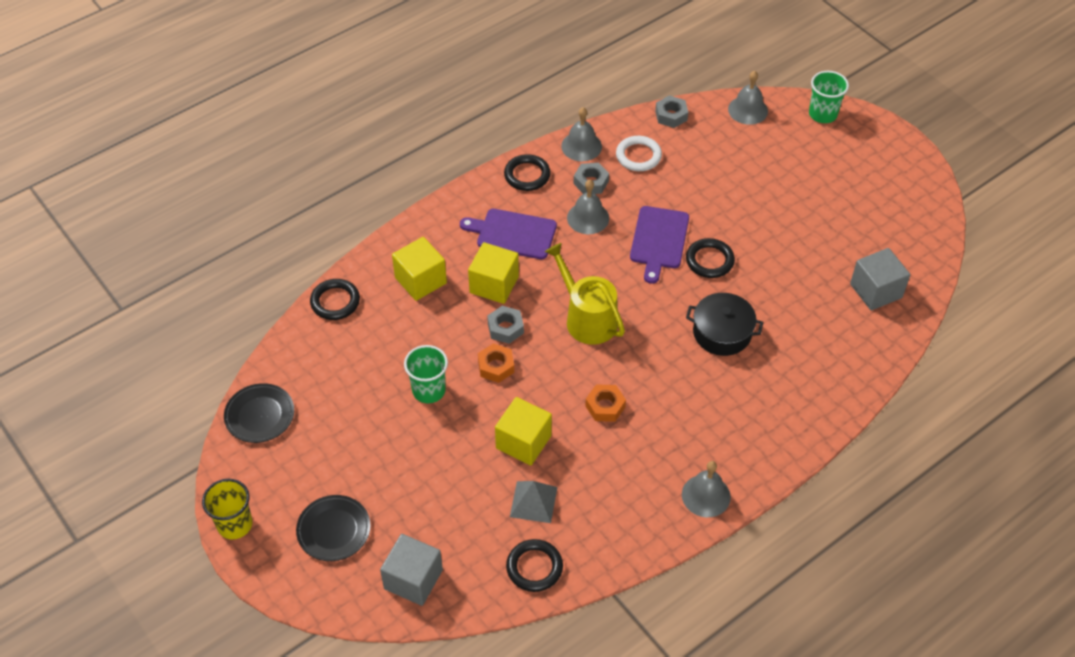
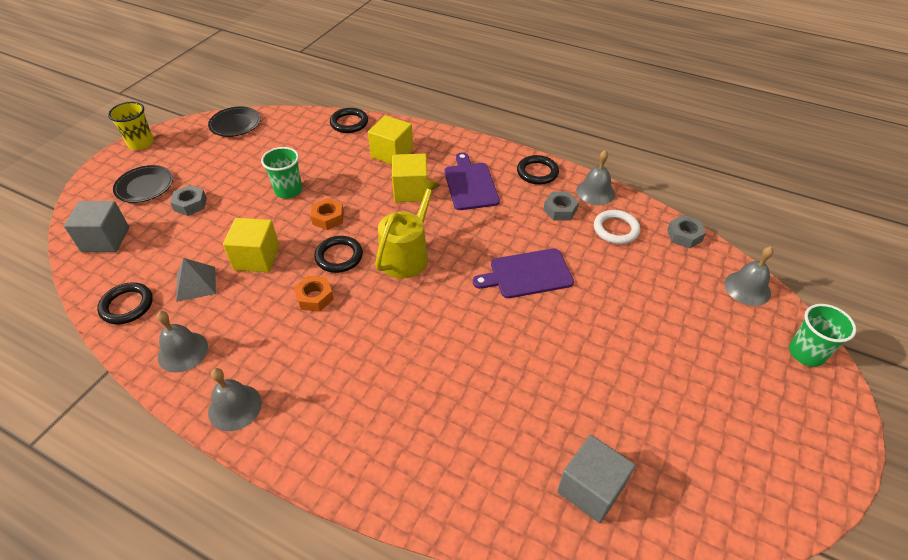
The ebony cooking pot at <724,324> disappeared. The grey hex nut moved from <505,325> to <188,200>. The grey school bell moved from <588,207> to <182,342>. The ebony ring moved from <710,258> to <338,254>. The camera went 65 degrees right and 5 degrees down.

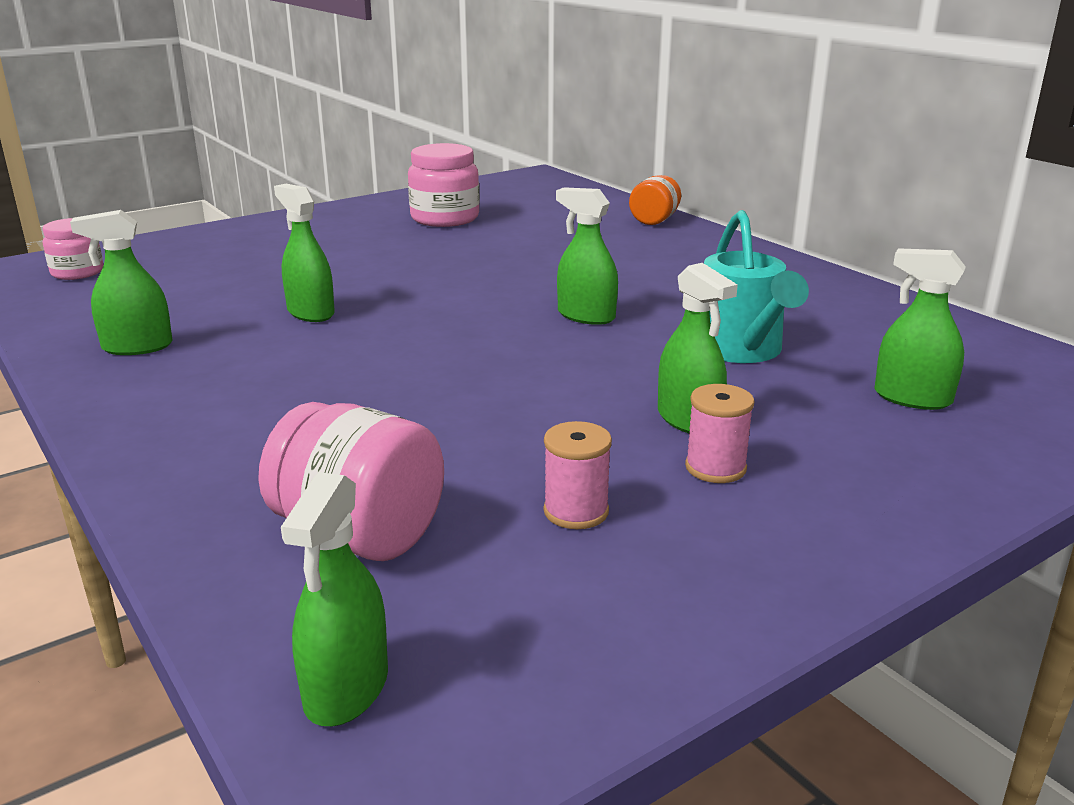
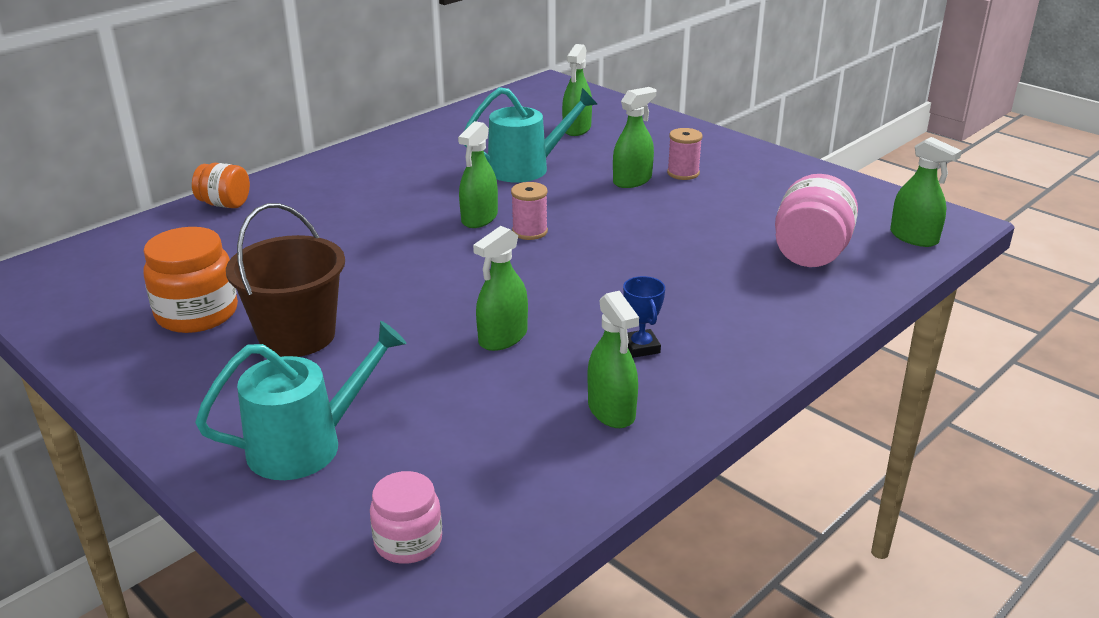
The turquoise sprinkling can at <301,400> appeared. The brown bucket at <285,280> appeared. The royal blue trophy at <644,317> appeared. The rosy spool moved from <578,475> to <529,211>. The rosy preserve jar at <444,185> became the orange-coloured preserve jar at <190,280>. The emerald spray cleaner at <334,599> turned 45 degrees clockwise. The camera went 100 degrees left and 5 degrees up.

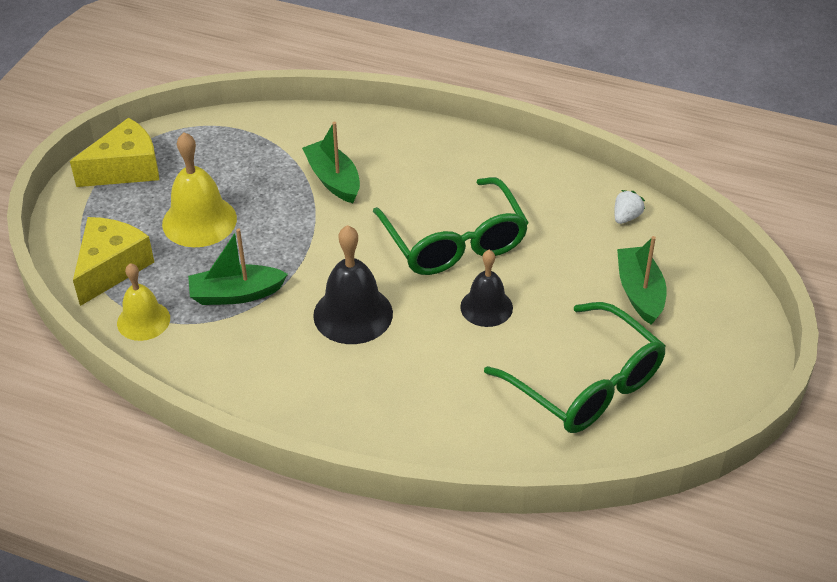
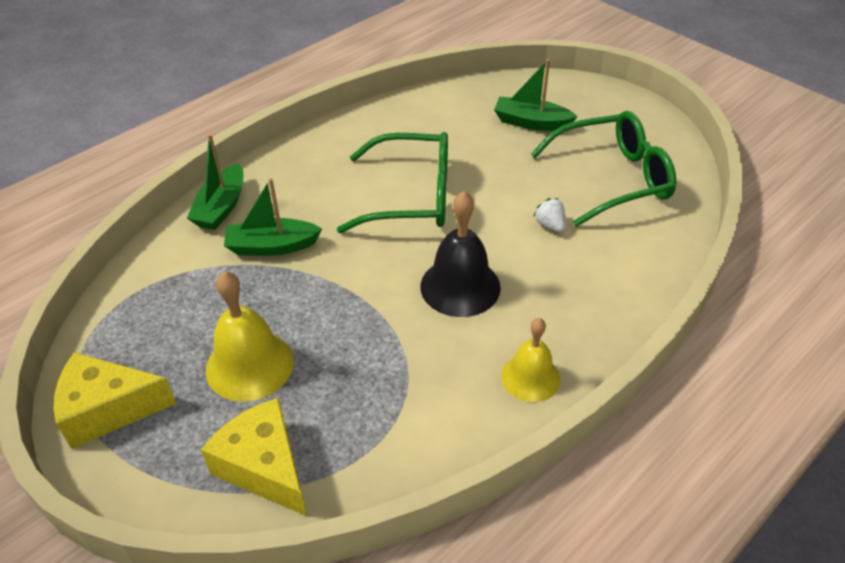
The ebony school bell at <486,288> disappeared. The yellow school bell moved from <143,302> to <530,360>. The emerald sailboat moved from <238,266> to <215,182>. The white toy strawberry moved from <629,207> to <549,215>. The yellow piece of cheese at <114,152> turned 90 degrees counterclockwise. The camera went 65 degrees left and 0 degrees up.

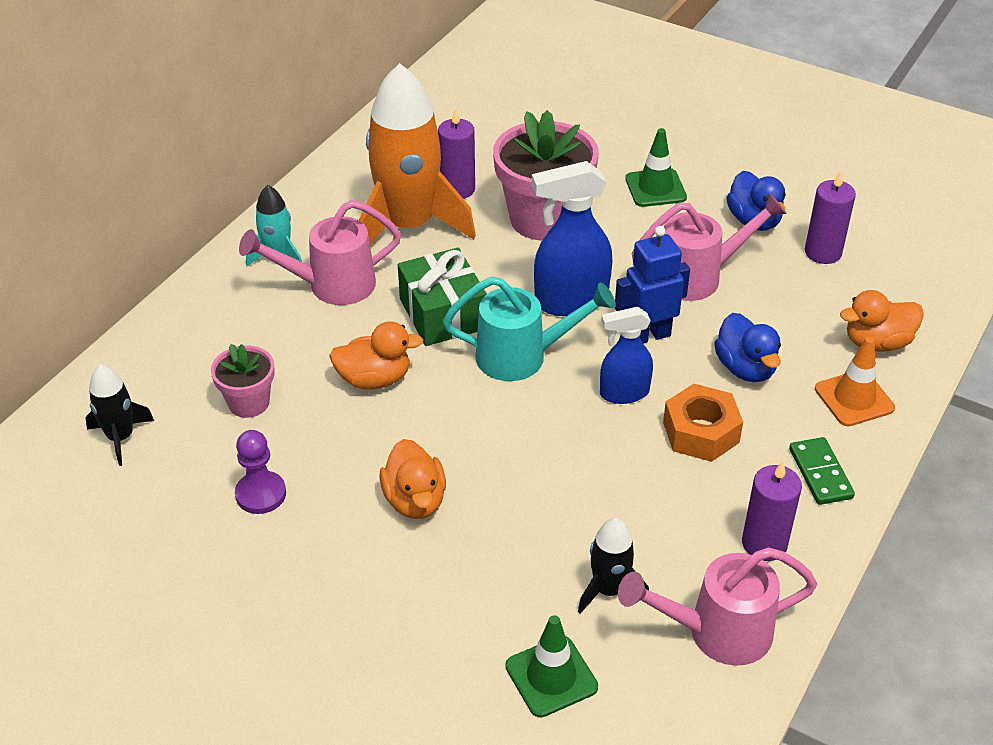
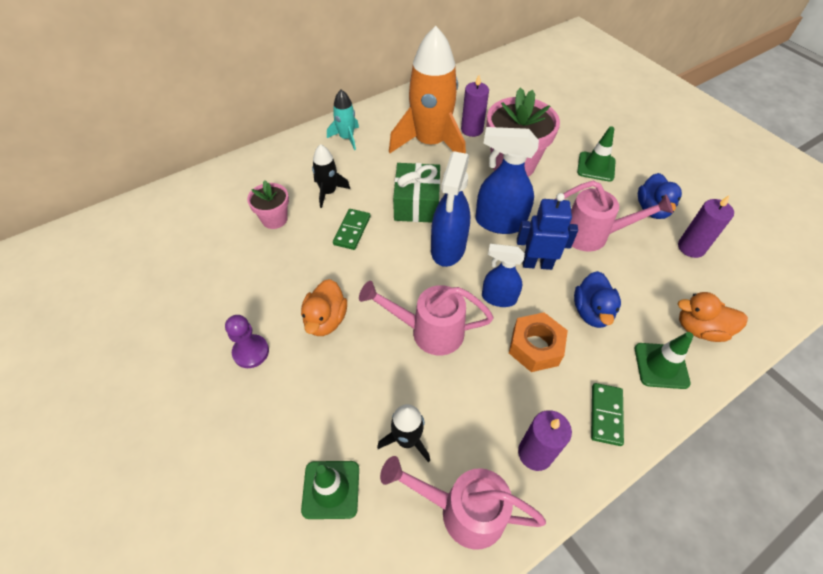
The ebony toy rocket moved from <119,415> to <331,176>. The royal purple chess pawn moved from <260,472> to <247,341>. The rosy sprinkling can moved from <320,252> to <426,318>. The orange-coloured rubber duck at <376,355> was replaced by the emerald domino piece at <351,229>. The turquoise sprinkling can at <529,328> was replaced by the royal blue spray cleaner at <450,209>. The orange-coloured traffic cone at <855,381> became the emerald traffic cone at <664,360>. The camera went 25 degrees right and 10 degrees up.

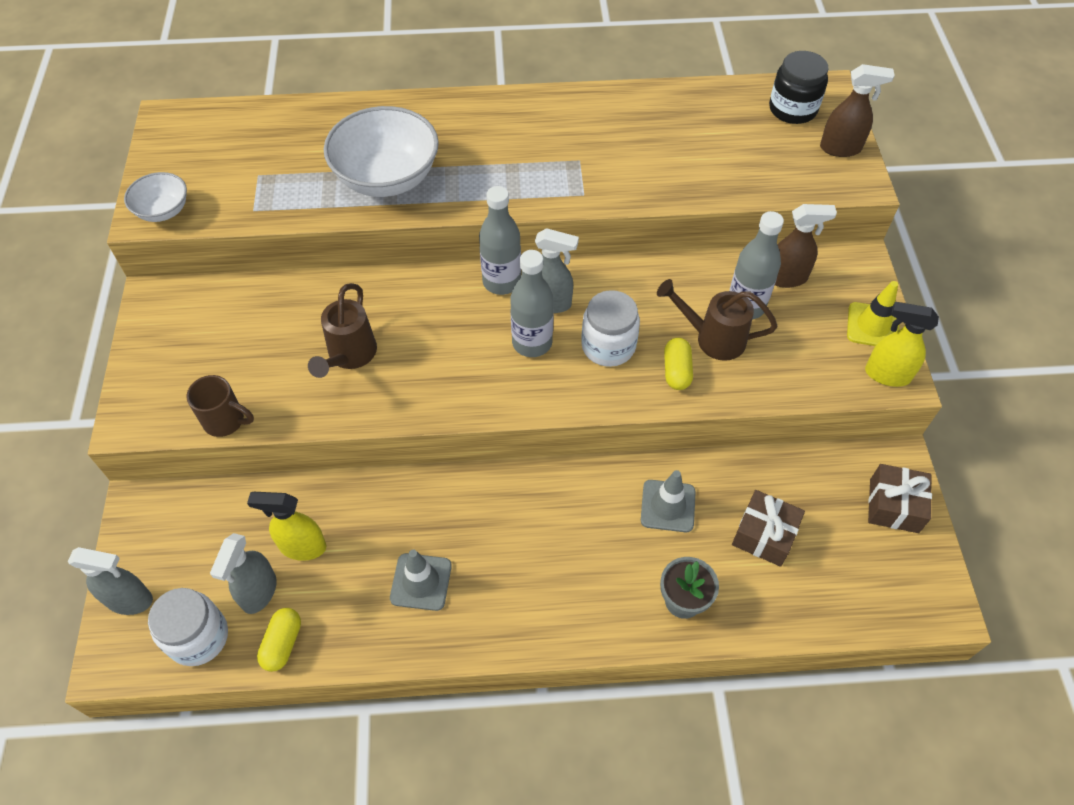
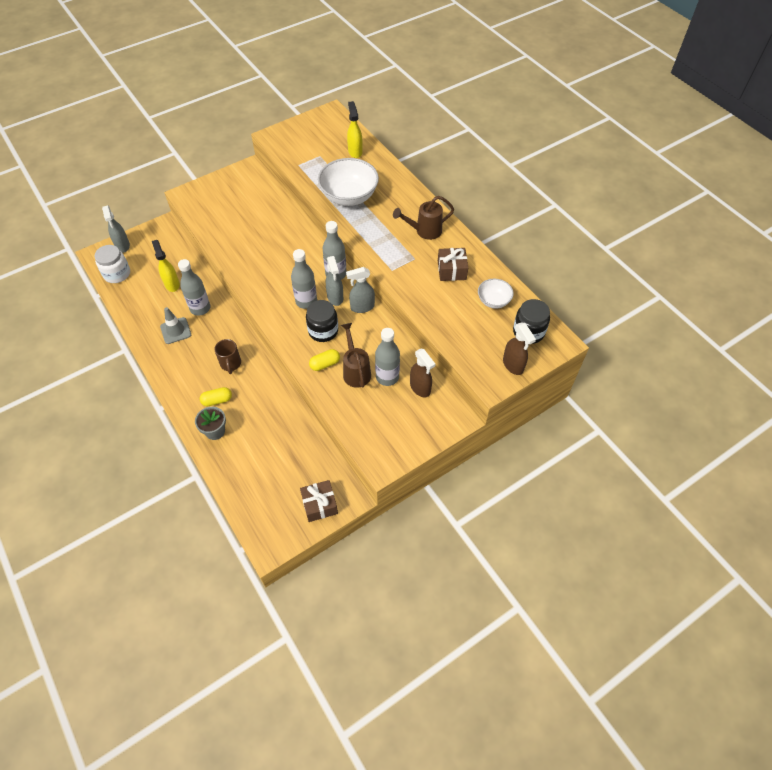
The grey traffic cone at <668,501> disappeared. The yellow traffic cone at <873,313> disappeared. The grey drink bottle at <194,287> appeared. The white deep dish moved from <155,197> to <496,294>. The brown mug moved from <220,406> to <227,356>. The grey spray cleaner moved from <243,573> to <360,290>. The yellow capsule moved from <279,640> to <216,396>. The brown sprinkling can moved from <342,330> to <423,218>. The brown present moved from <768,528> to <453,264>. The yellow spray cleaner moved from <902,344> to <355,129>. The white preserve jar at <610,328> became the ebony preserve jar at <322,321>. The camera went 60 degrees right and 0 degrees up.

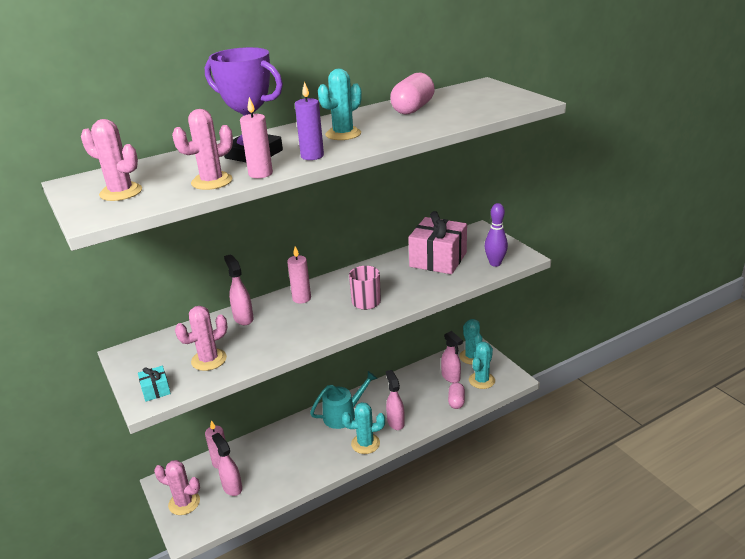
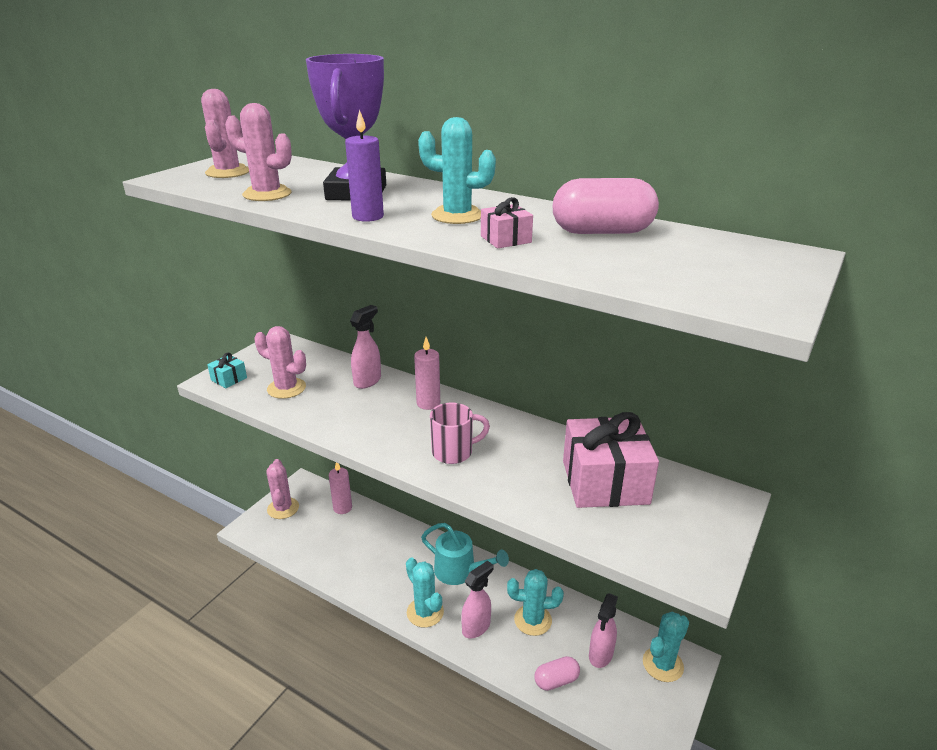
The rosy spray cleaner at <227,464> disappeared. The rosy wax candle at <256,137> disappeared. The royal purple tenpin at <496,235> disappeared. The rosy present at <507,223> appeared. The turquoise saguaro cactus moved from <482,365> to <535,602>. The camera went 60 degrees right and 0 degrees up.

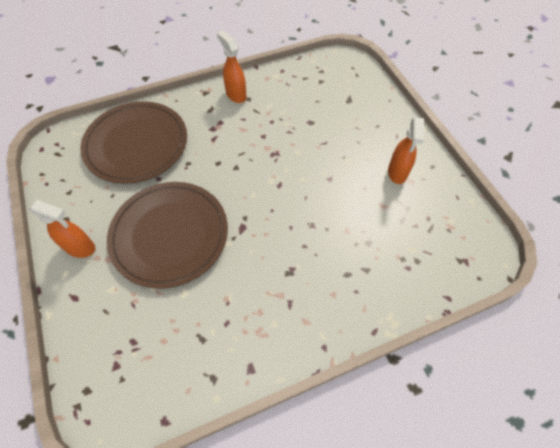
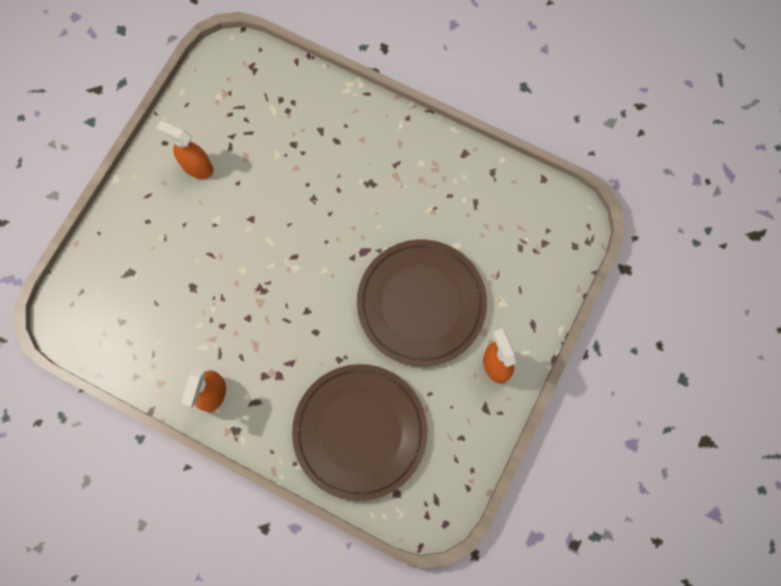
The orange-coloured spray cleaner at <406,150> turned 120 degrees counterclockwise. The camera went 130 degrees left and 15 degrees up.

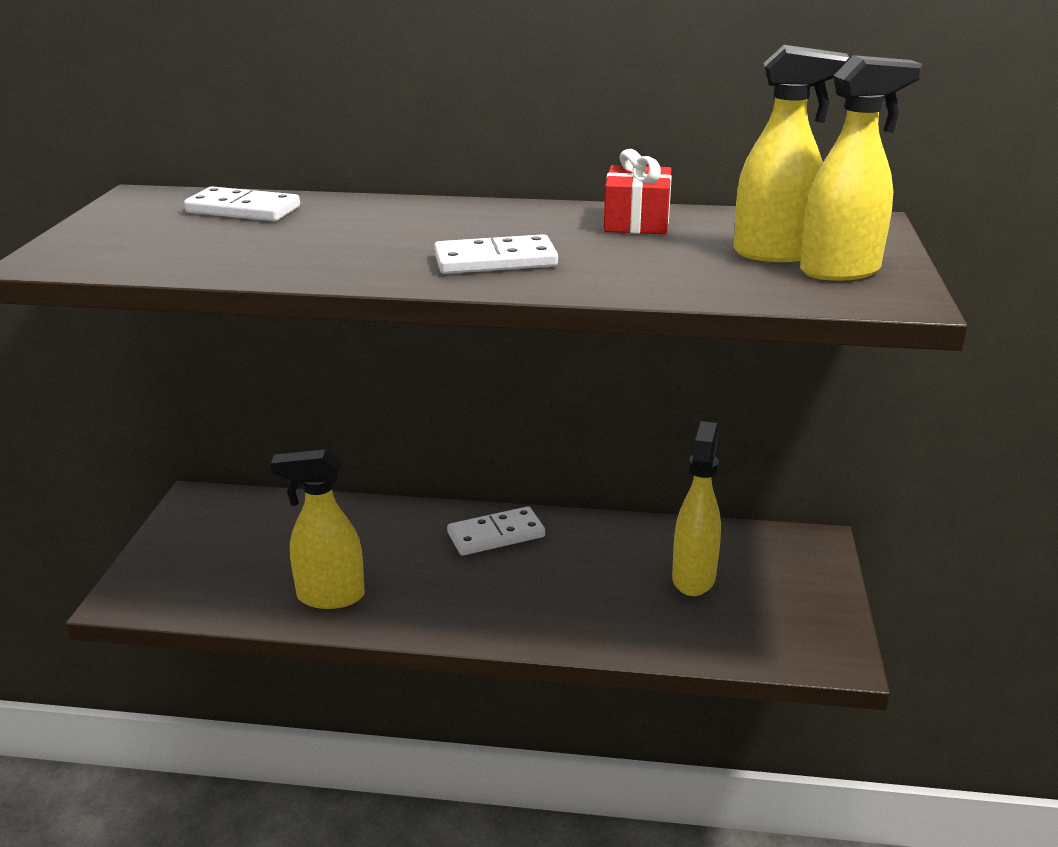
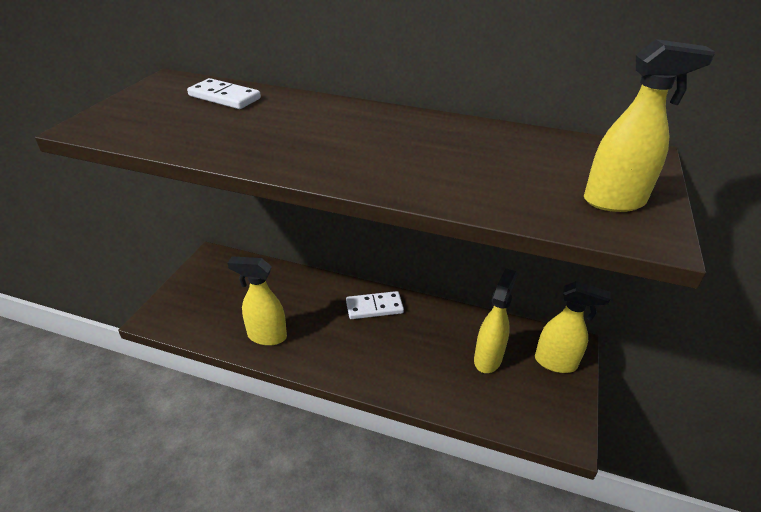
The white domino piece at <496,254> disappeared. The scarlet present at <638,191> disappeared. The yellow spray cleaner moved from <791,153> to <572,327>. The camera went 10 degrees right and 10 degrees up.

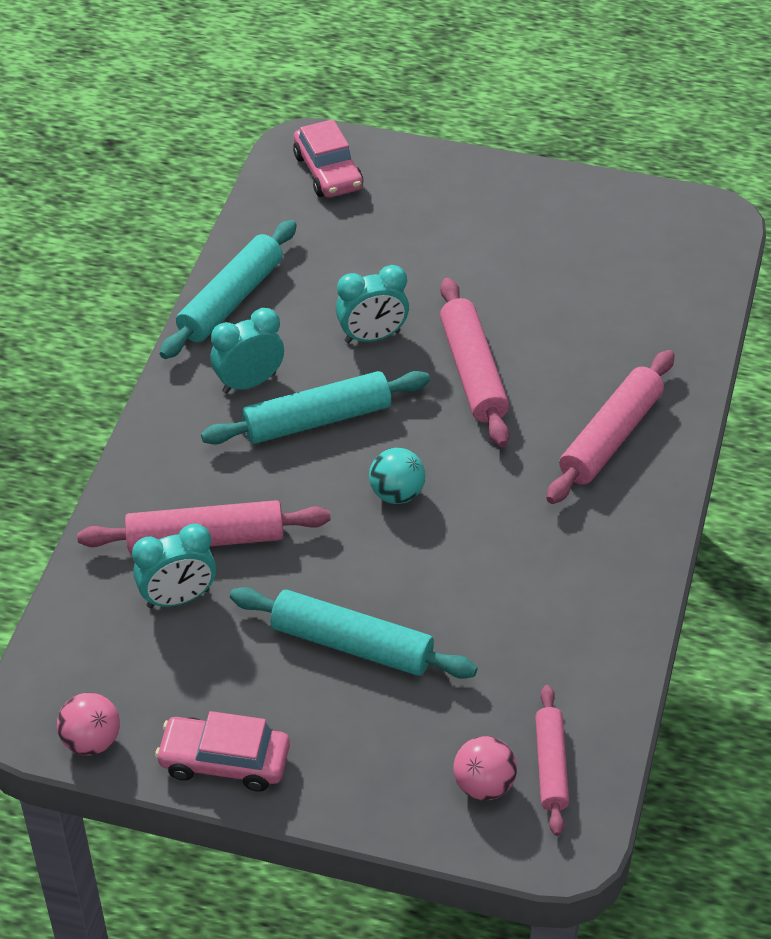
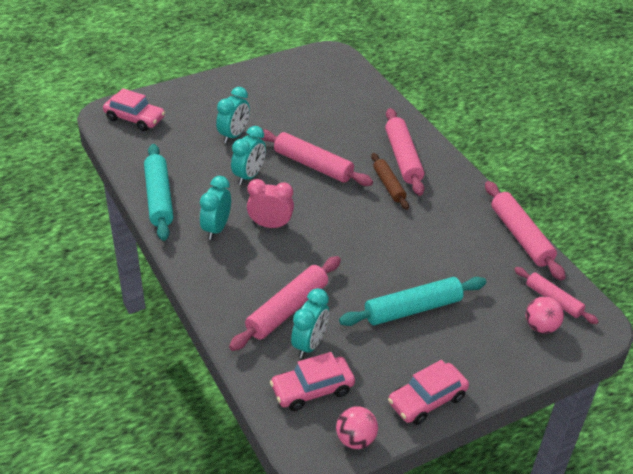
The turquoise play ball at <397,476> disappeared. The turquoise bedside clock at <233,115> appeared. The rosy automobile at <312,381> appeared. The brown pastry roller at <390,181> appeared. The rosy pastry roller at <525,231> appeared. The turquoise pastry roller at <315,408> was replaced by the rosy bedside clock at <270,203>. The camera went 45 degrees left and 5 degrees down.

